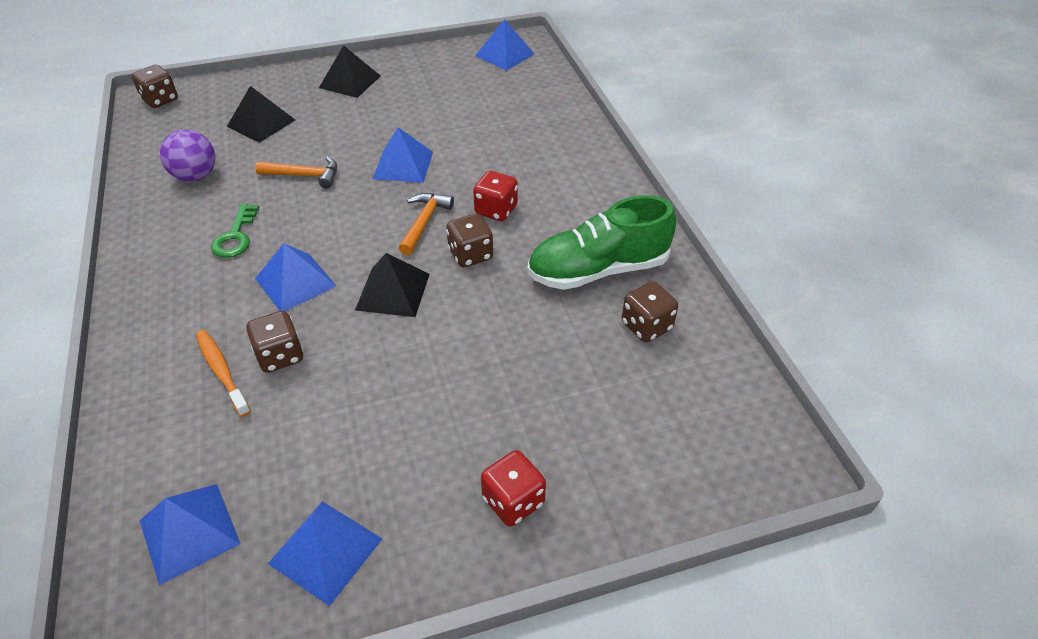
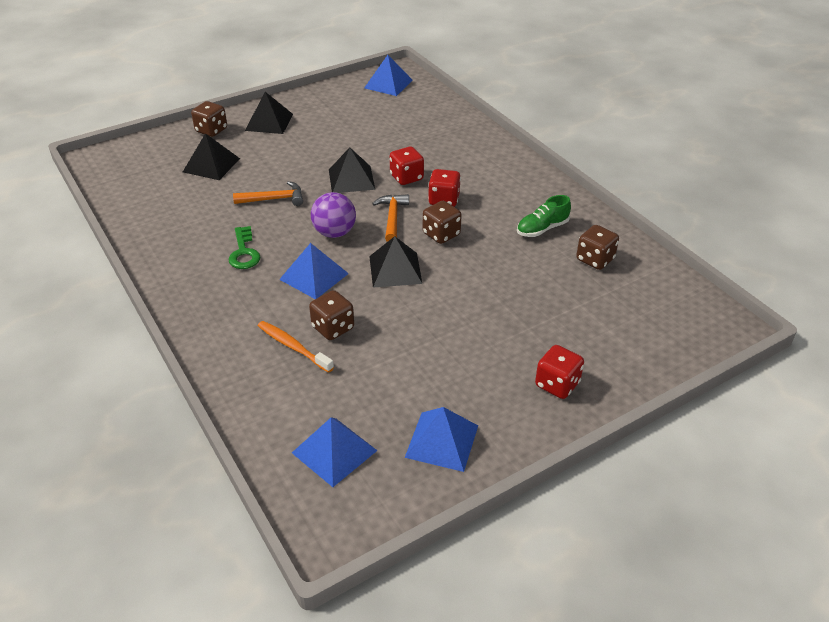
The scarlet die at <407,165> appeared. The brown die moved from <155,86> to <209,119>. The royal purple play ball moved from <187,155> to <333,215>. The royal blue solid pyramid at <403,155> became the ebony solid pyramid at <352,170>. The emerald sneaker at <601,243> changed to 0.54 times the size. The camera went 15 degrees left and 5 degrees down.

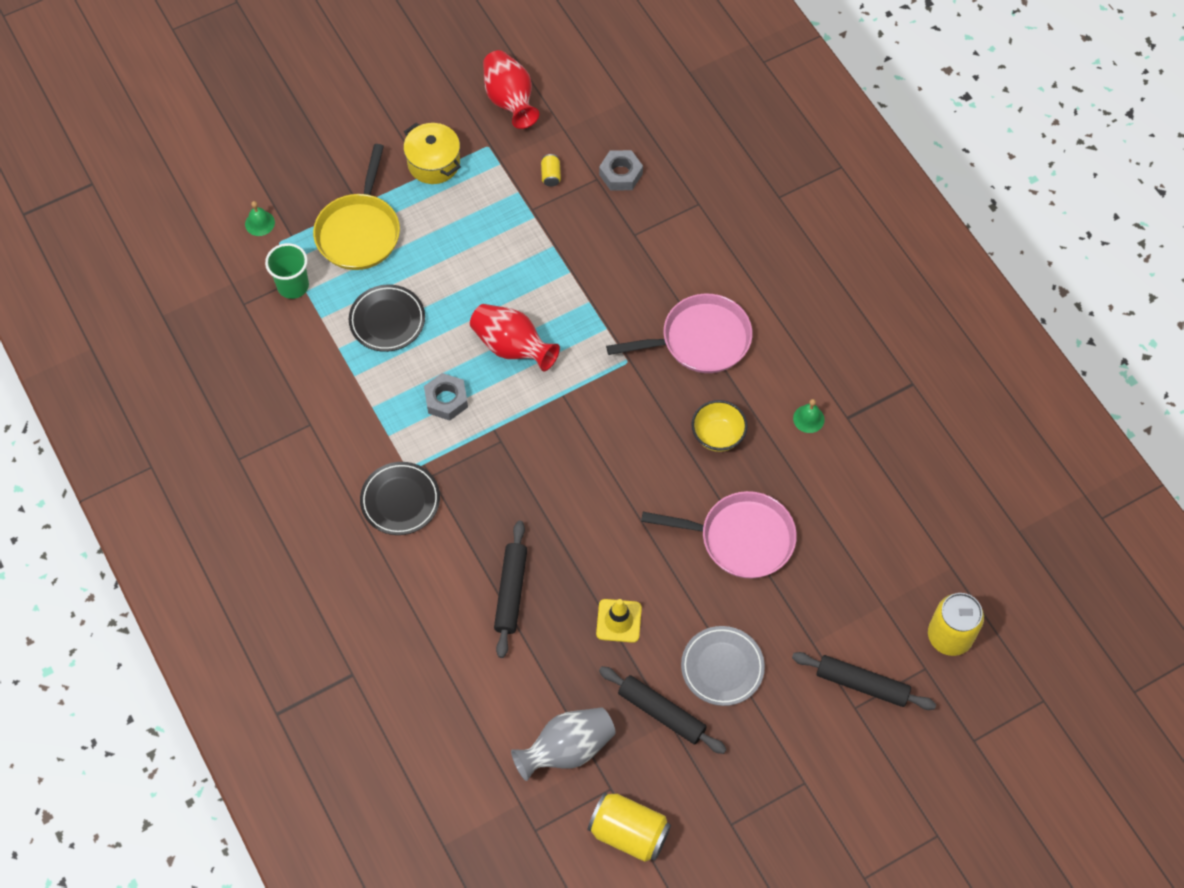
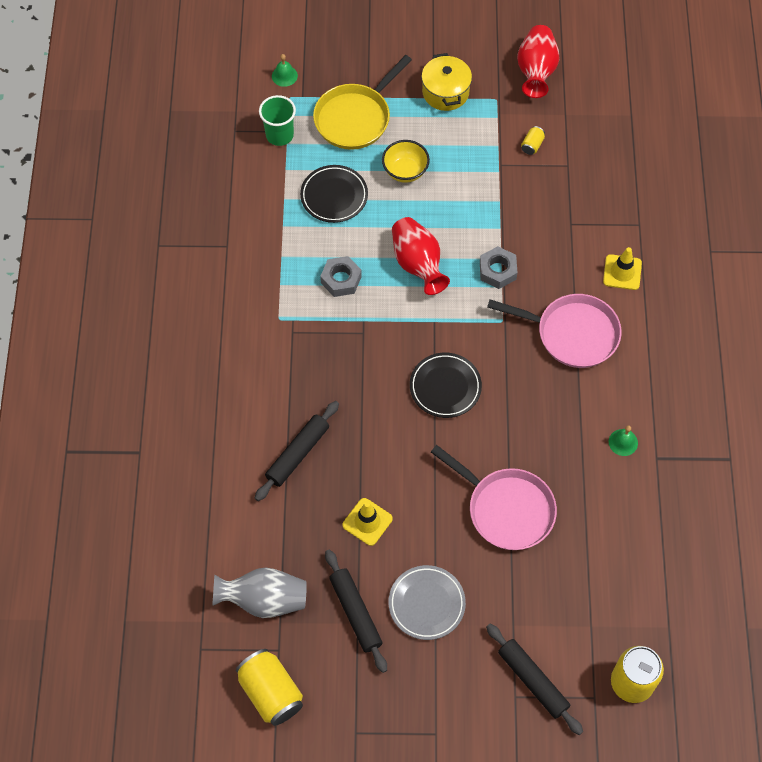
The yellow traffic cone at <622,268> appeared. The ebony plate moved from <400,498> to <446,385>. The grey hex nut moved from <621,170> to <498,267>. The yellow deep dish moved from <719,426> to <406,161>. The camera went 30 degrees right and 0 degrees up.

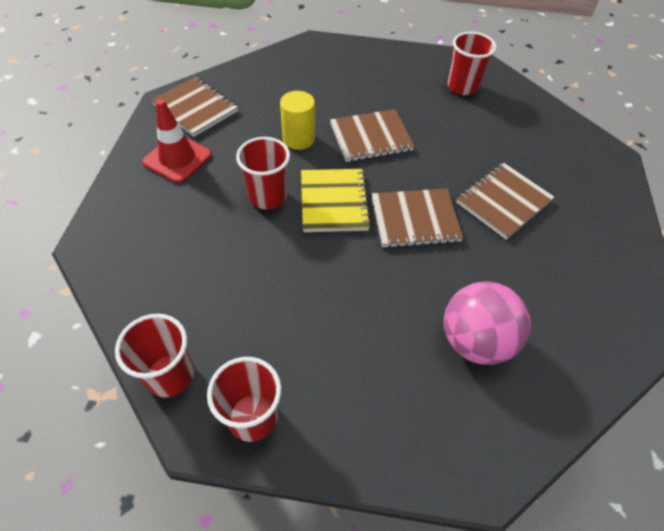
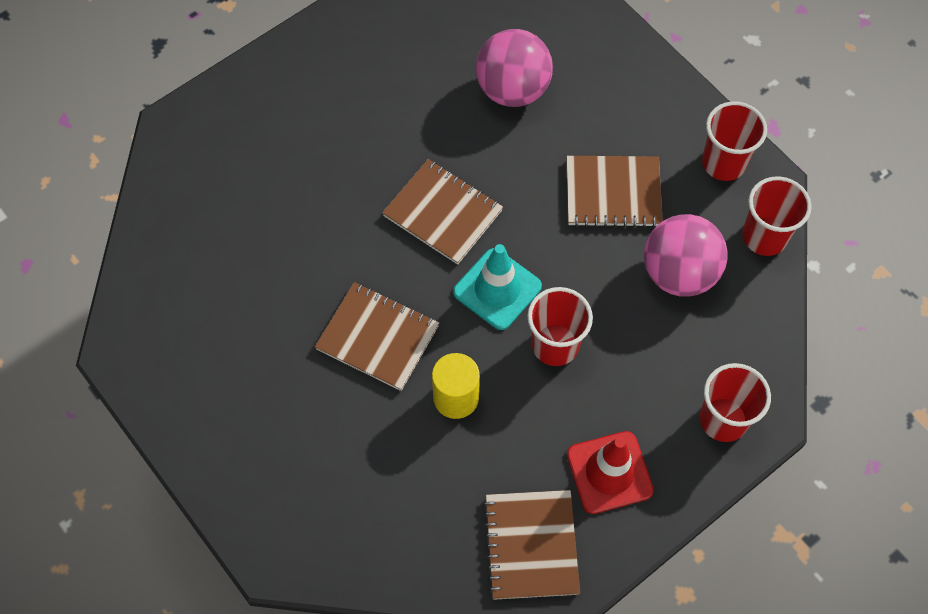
The rosy play ball at <686,255> appeared. The scarlet beaker moved from <472,63> to <735,402>. The brown exercise book moved from <505,201> to <614,192>. The yellow exercise book at <336,200> was replaced by the turquoise traffic cone at <497,287>. The camera went 135 degrees left and 10 degrees up.

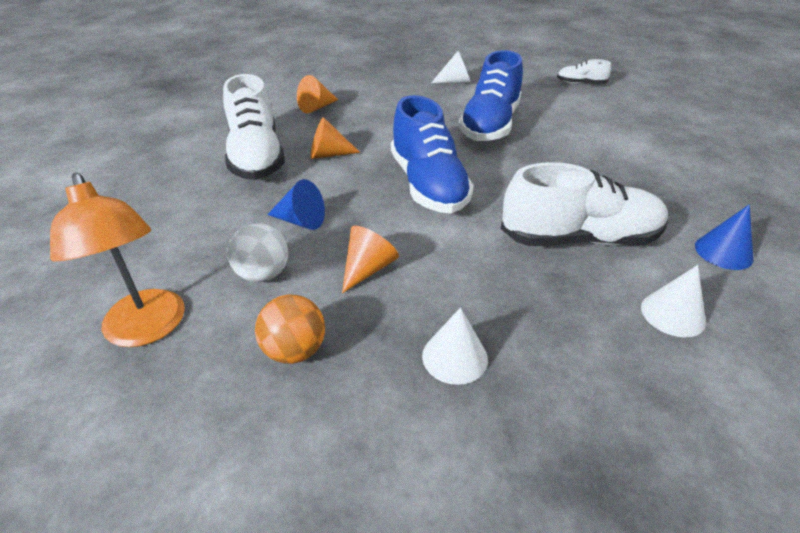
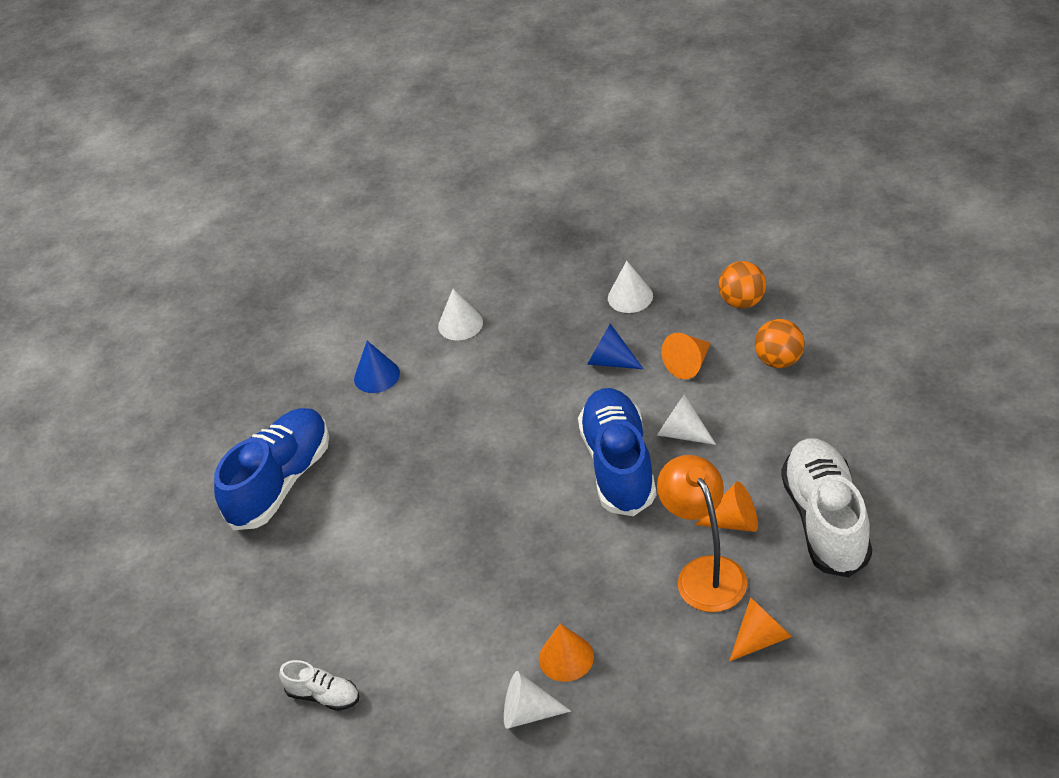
The white sneaker at <584,204> disappeared. The orange-coloured cone shape at <566,653> appeared. The white cone shape at <686,419> appeared. The orange-coloured reading lamp moved from <117,260> to <702,533>. The royal blue cone shape moved from <296,204> to <615,346>. The royal blue sneaker moved from <491,95> to <271,469>. The white play ball at <258,252> became the orange-coloured play ball at <779,343>. The camera went 165 degrees left and 5 degrees up.

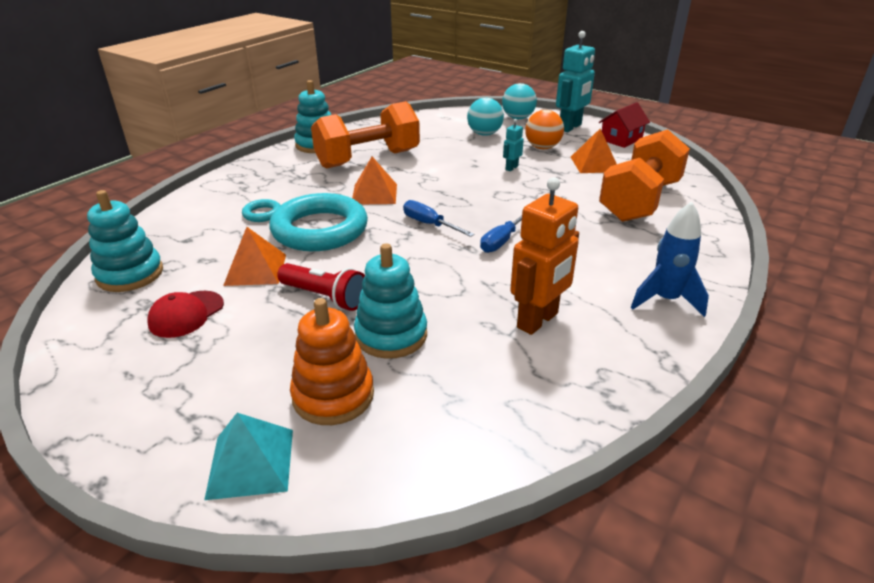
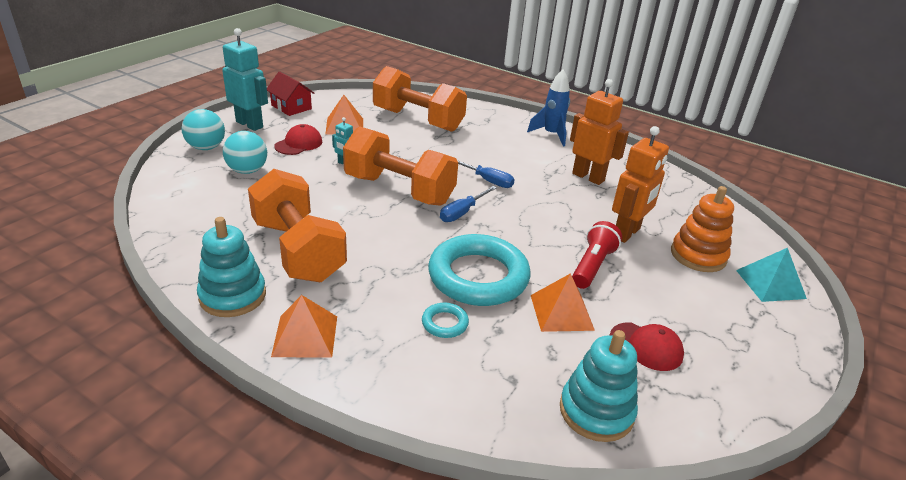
The orange-coloured dumbbell at <400,166> appeared. The orange-coloured solid pyramid moved from <374,180> to <304,326>. The turquoise stacking rings at <390,301> was replaced by the orange-coloured robot figure at <640,184>. The orange-coloured play ball at <544,129> was replaced by the scarlet peaked cap at <298,139>. The camera went 95 degrees left and 0 degrees up.

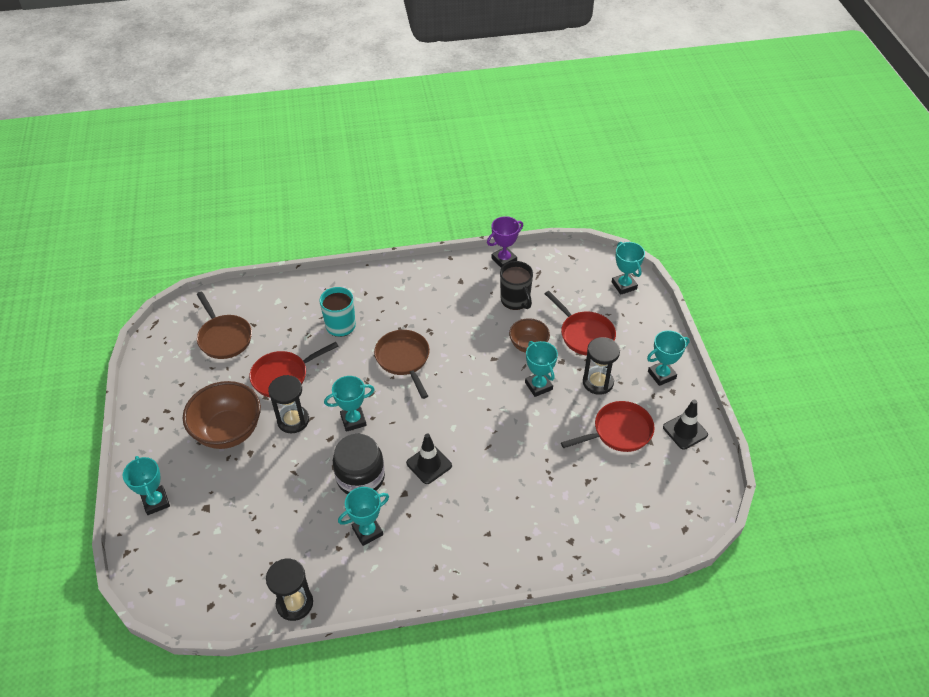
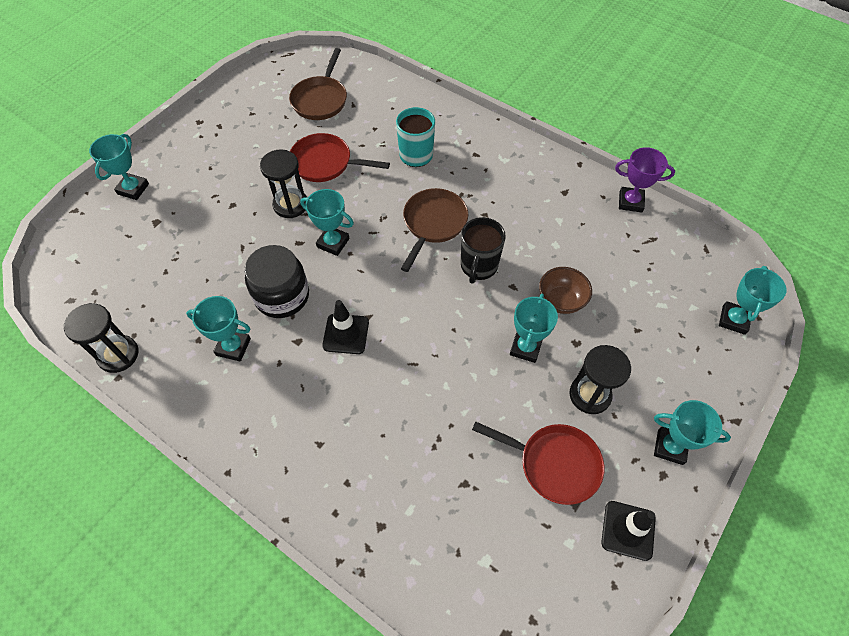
The brown deep dish at <222,415> disappeared. The scarlet frying pan at <580,323> disappeared. The ebony mug moved from <516,285> to <483,250>. The camera went 45 degrees right and 10 degrees up.

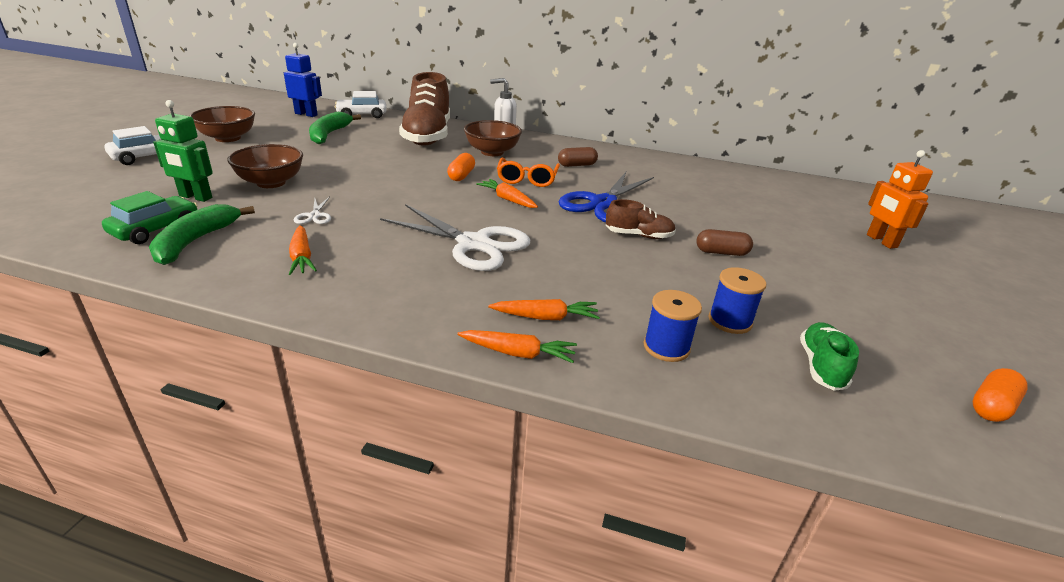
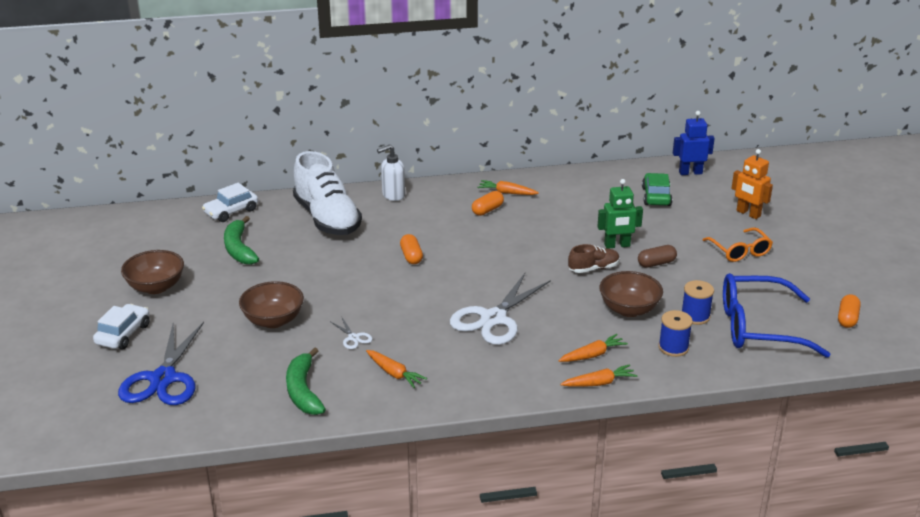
The emerald automobile moved from <150,217> to <657,189>. The emerald robot figure moved from <183,151> to <620,214>. The royal blue robot figure moved from <303,80> to <694,143>. The brown deep dish moved from <493,138> to <631,294>. The orange-coloured root vegetable moved from <507,193> to <508,187>. The orange-coloured spectacles moved from <528,172> to <738,245>. The royal blue shears moved from <606,197> to <161,363>. The emerald sneaker at <829,356> was replaced by the royal blue spectacles at <776,315>. The brown sneaker at <424,109> became the white sneaker at <327,193>. The brown capsule at <578,157> became the orange-coloured capsule at <488,203>. The white shears at <455,237> turned 120 degrees clockwise. The camera went 25 degrees left and 0 degrees up.

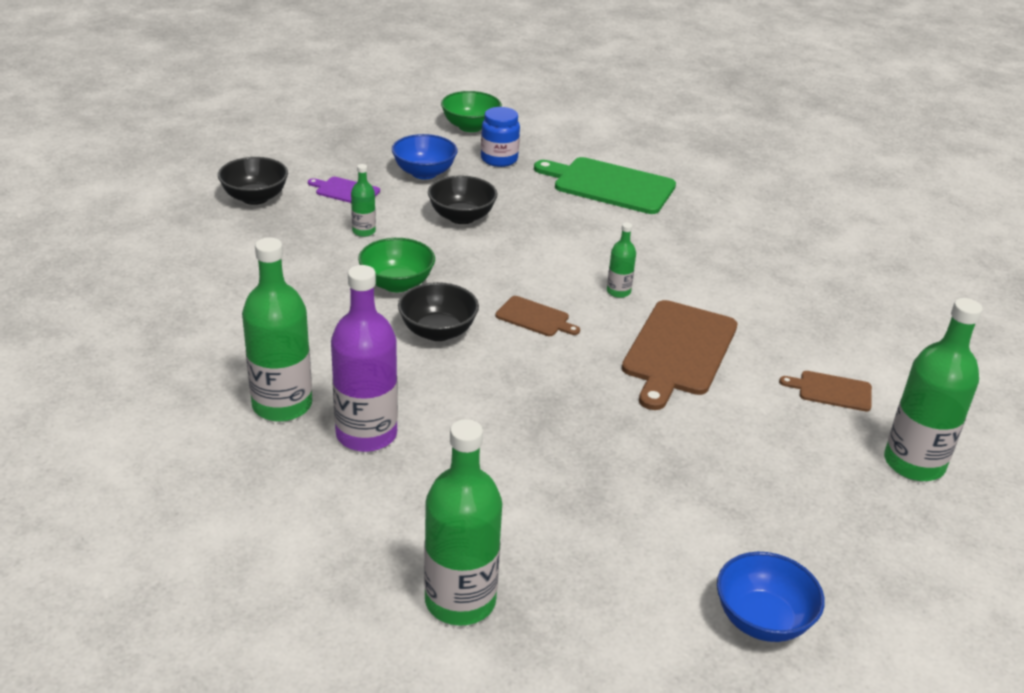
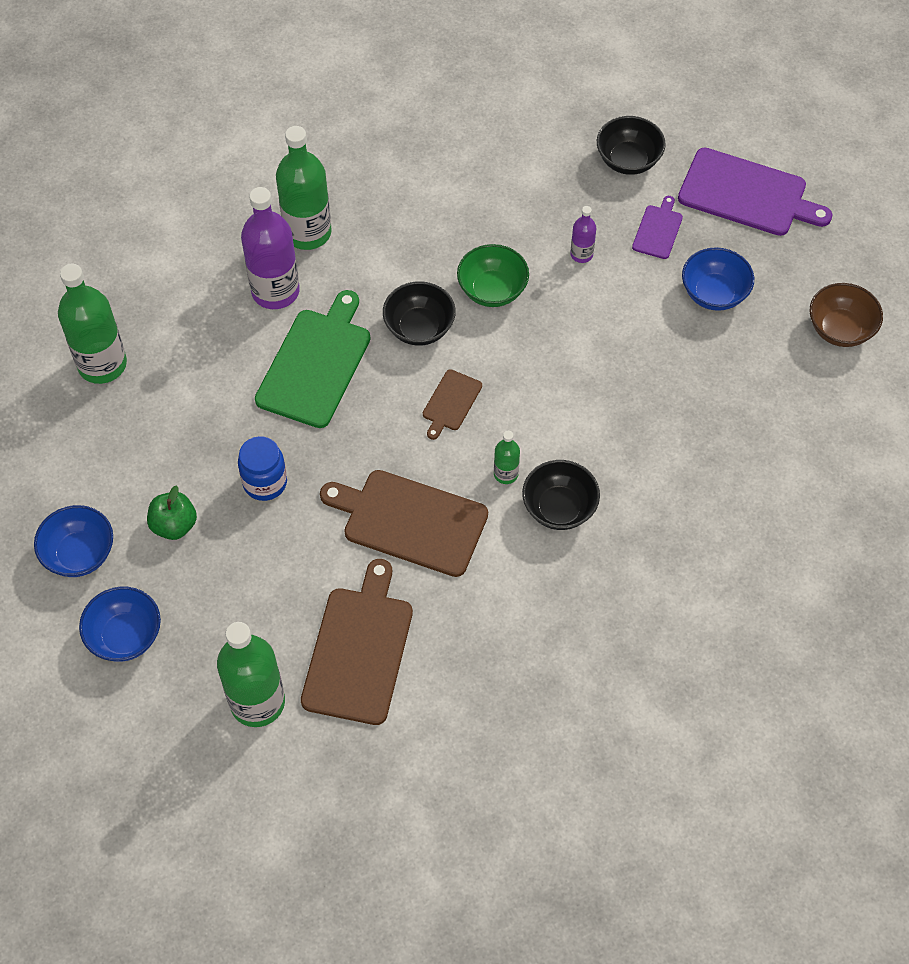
The royal blue deep dish at <120,624> appeared. The emerald apple fruit at <172,512> appeared. The royal purple chopping board at <755,192> appeared. The ebony deep dish moved from <463,200> to <561,495>. The royal blue preserve jar moved from <500,137> to <262,468>. The emerald chopping board moved from <605,185> to <313,359>. The emerald drink bottle at <363,200> became the royal purple drink bottle at <583,234>. The emerald deep dish at <471,111> became the brown deep dish at <846,315>. The brown chopping board at <825,391> changed to 2.00 times the size. The camera went 90 degrees right and 25 degrees up.

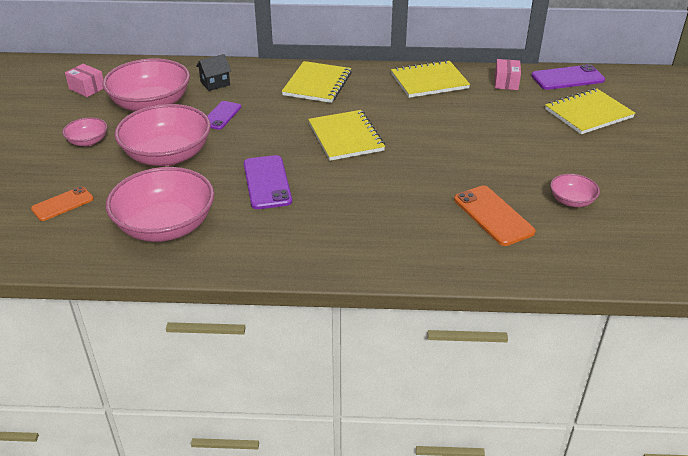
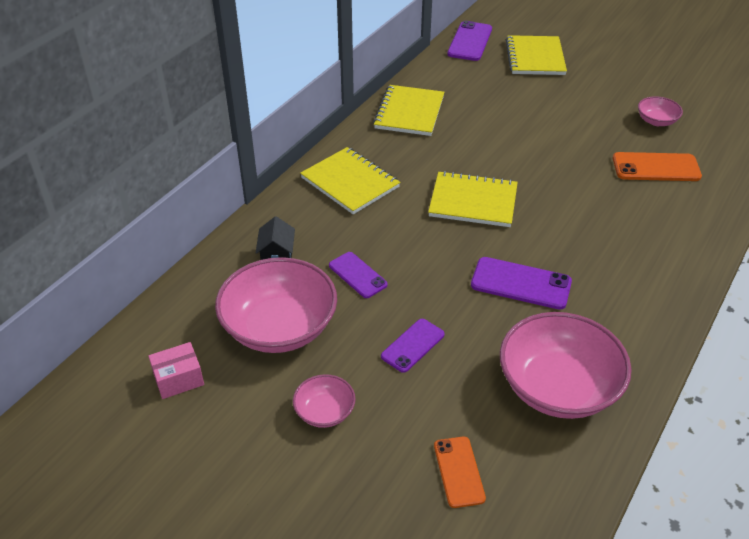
The rosy box at <508,74> disappeared. The rosy deep dish at <163,135> was replaced by the royal purple mobile phone at <413,346>. The camera went 60 degrees left and 5 degrees up.

